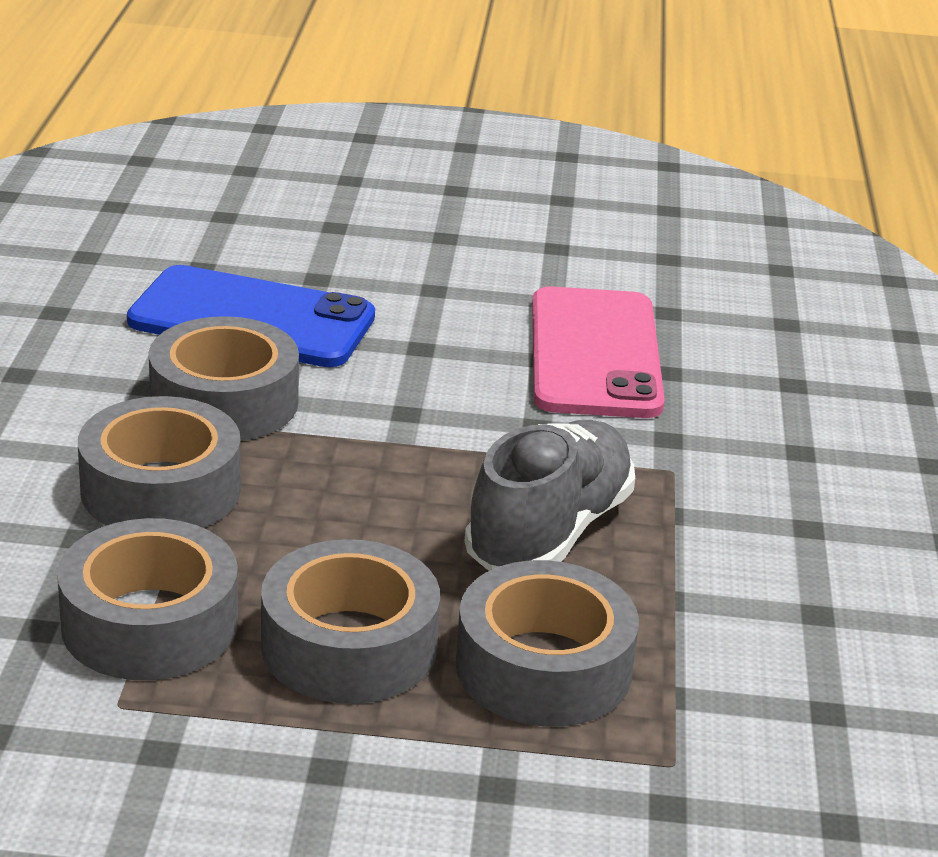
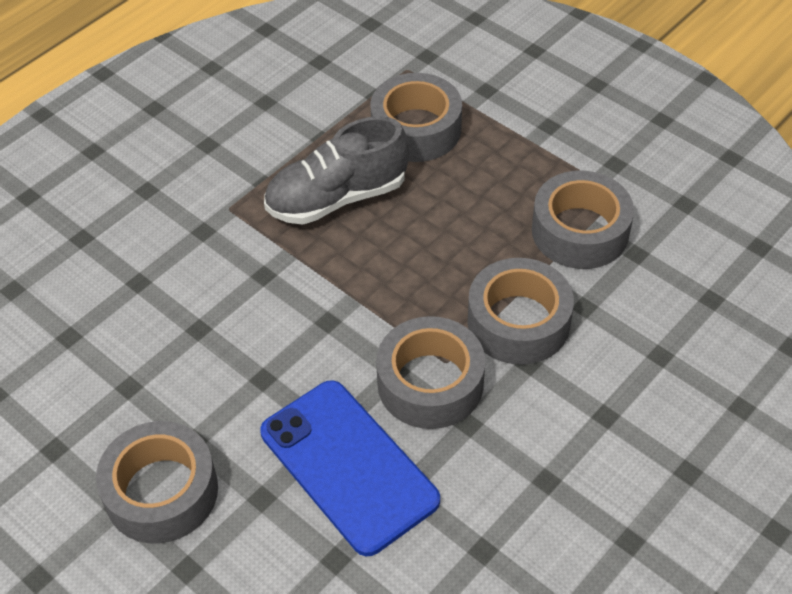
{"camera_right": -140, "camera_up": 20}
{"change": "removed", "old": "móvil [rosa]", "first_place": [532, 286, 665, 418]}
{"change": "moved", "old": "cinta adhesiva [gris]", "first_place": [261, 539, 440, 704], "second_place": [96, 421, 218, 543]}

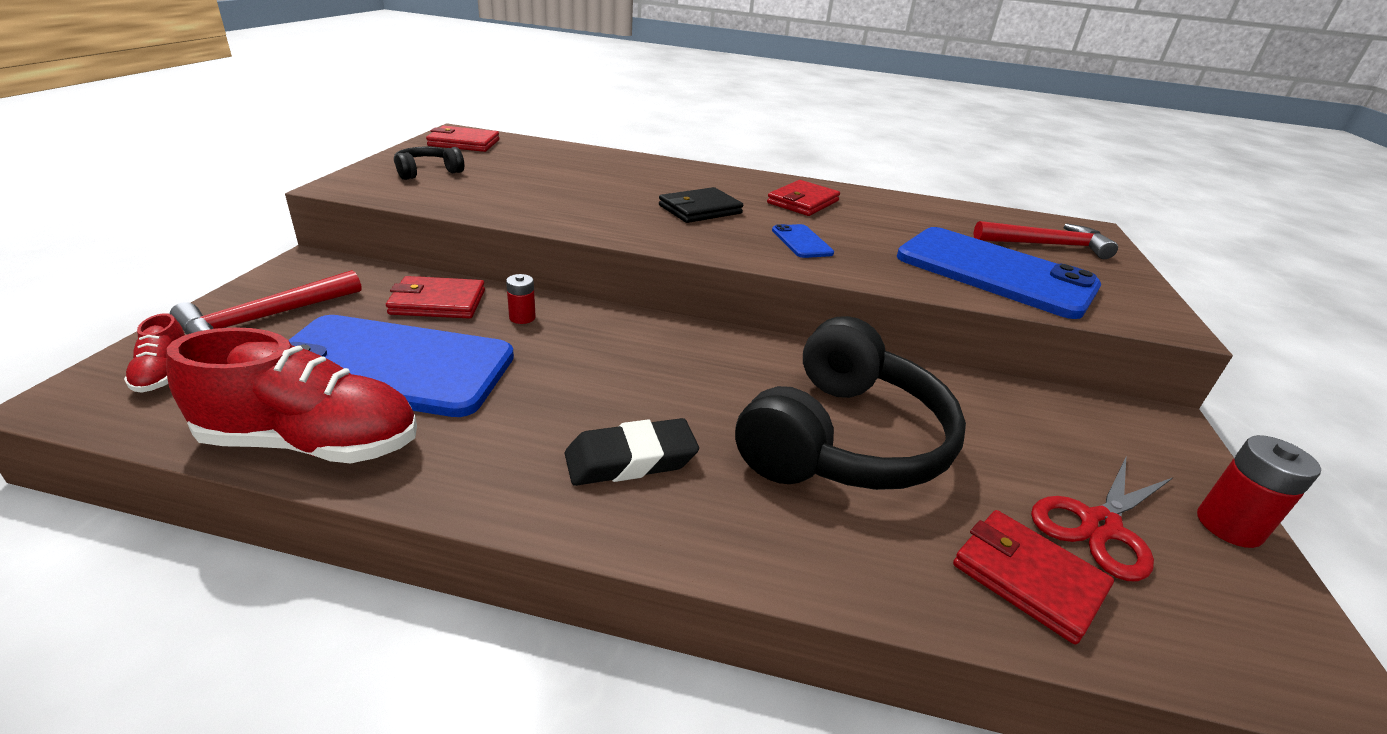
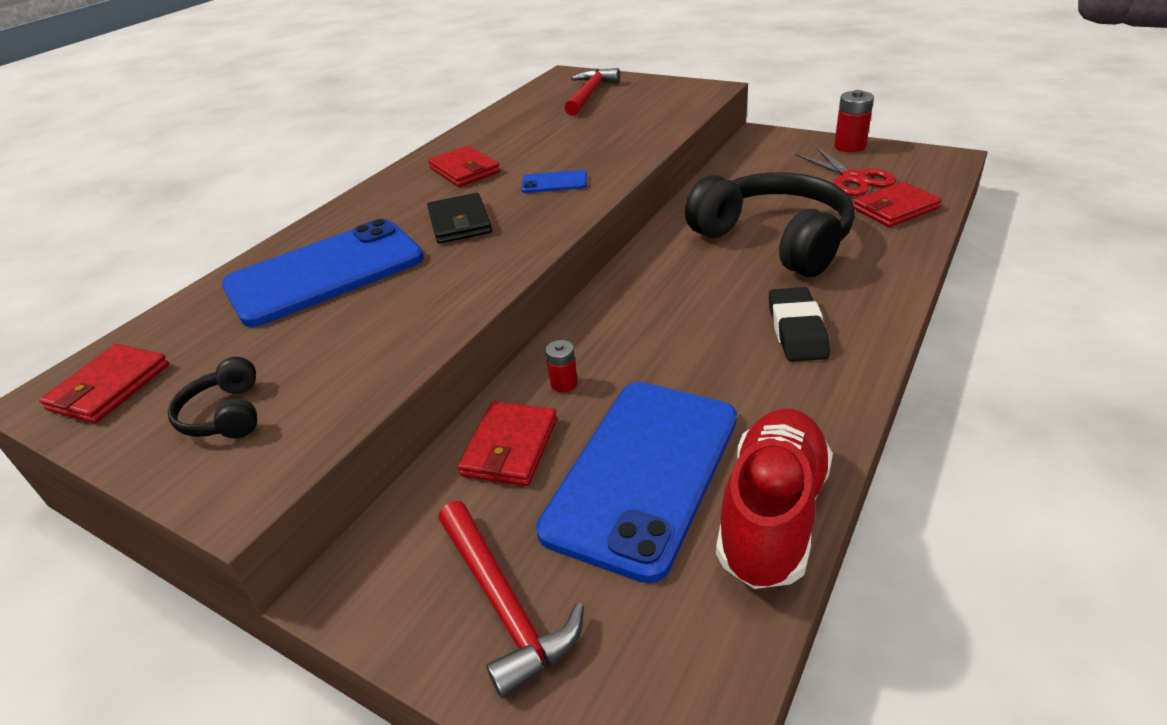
{"camera_right": -65, "camera_up": 5}
{"change": "moved", "old": "móvil [azul]", "first_place": [897, 227, 1101, 319], "second_place": [222, 219, 424, 327]}
{"change": "removed", "old": "zapato [rojo]", "first_place": [124, 313, 185, 393]}

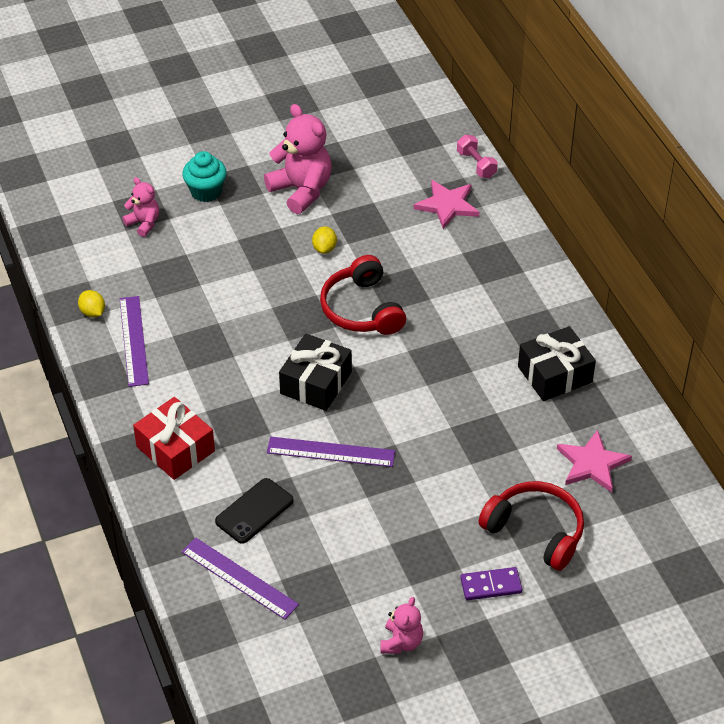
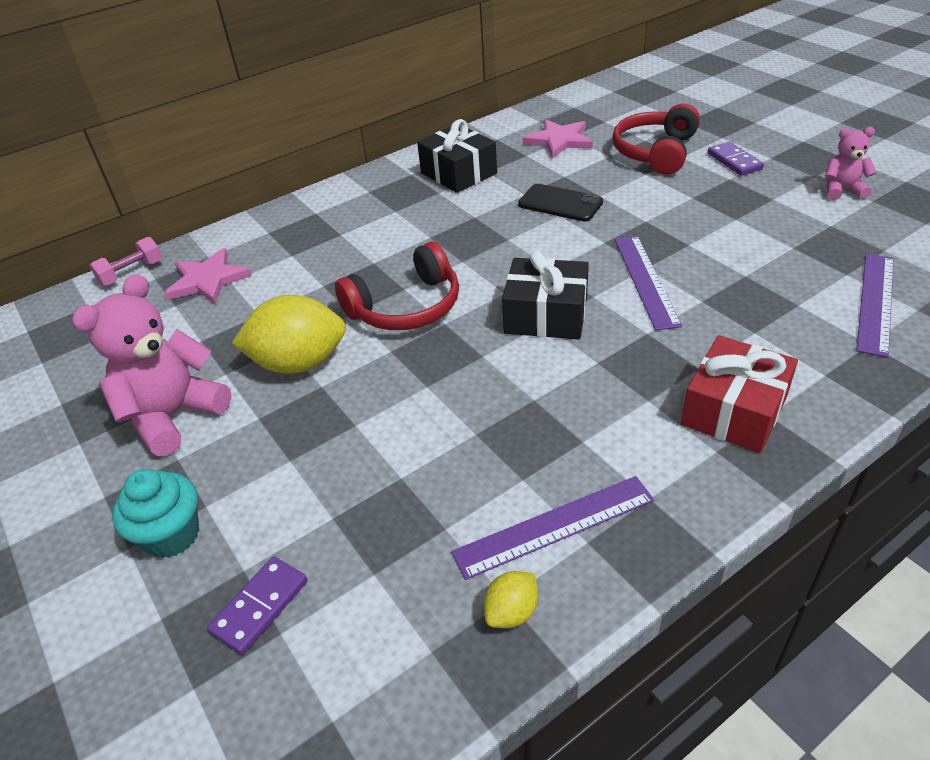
{"camera_right": -100, "camera_up": -5}
{"change": "replaced", "old": "osito [rosa]", "new": "ficha de dominó [morado]", "first_place": [122, 177, 159, 237], "second_place": [207, 557, 308, 655]}
{"change": "resized", "old": "limón [amarillo]", "first_place": [312, 226, 337, 254], "second_place": [231, 295, 346, 374], "factor": 2.13}
{"change": "moved", "old": "móvil [negro]", "first_place": [215, 478, 294, 544], "second_place": [518, 184, 603, 221]}

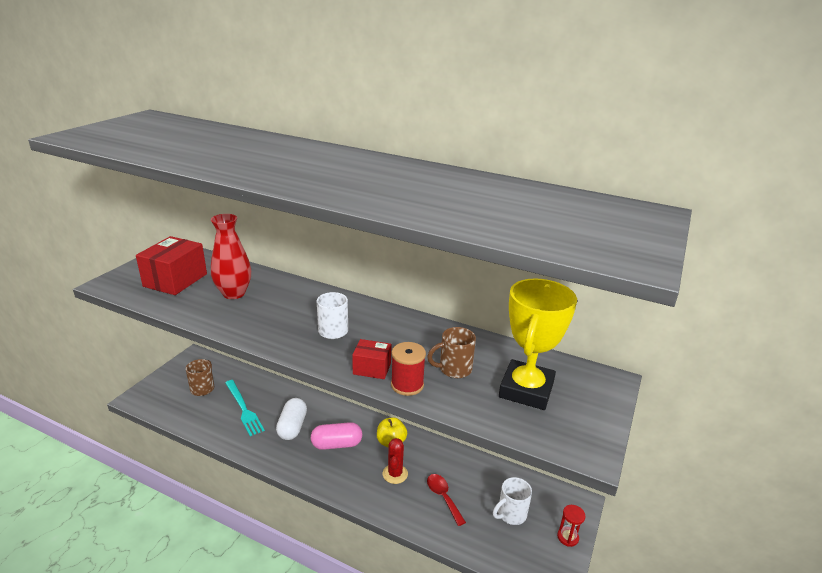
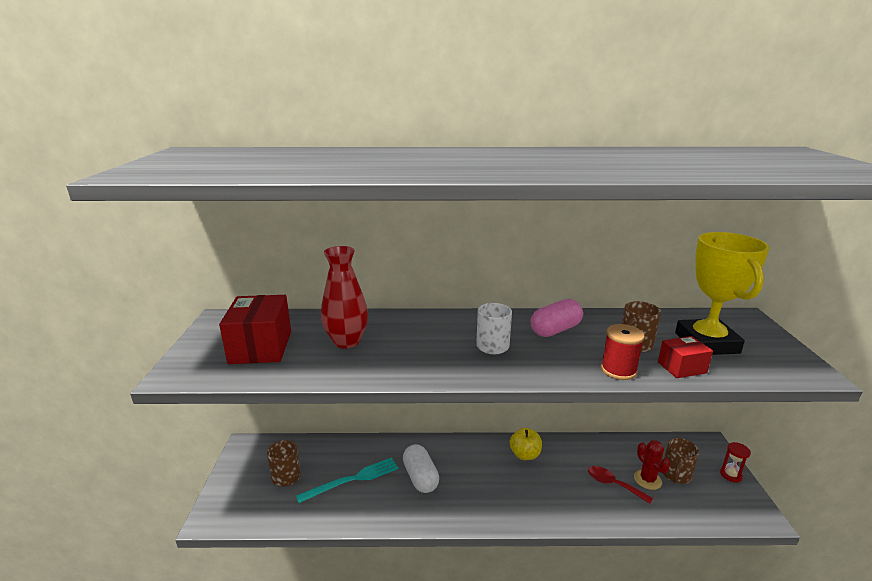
{"camera_right": -25, "camera_up": -5}
{"change": "moved", "old": "caja [rojo]", "first_place": [352, 339, 391, 379], "second_place": [658, 336, 713, 378]}
{"change": "turned", "old": "tenedor [turquesa]", "first_place": [225, 380, 265, 436], "second_place": [296, 457, 398, 503], "degrees": -60}
{"change": "moved", "old": "cápsula [rosa]", "first_place": [311, 422, 362, 450], "second_place": [531, 299, 583, 337]}
{"change": "moved", "old": "cactus [rojo]", "first_place": [383, 438, 408, 484], "second_place": [634, 440, 671, 490]}
{"change": "recoloured", "old": "taza [blanco]", "new": "taza [marrón]", "first_place": [493, 477, 532, 525], "second_place": [663, 438, 699, 484]}

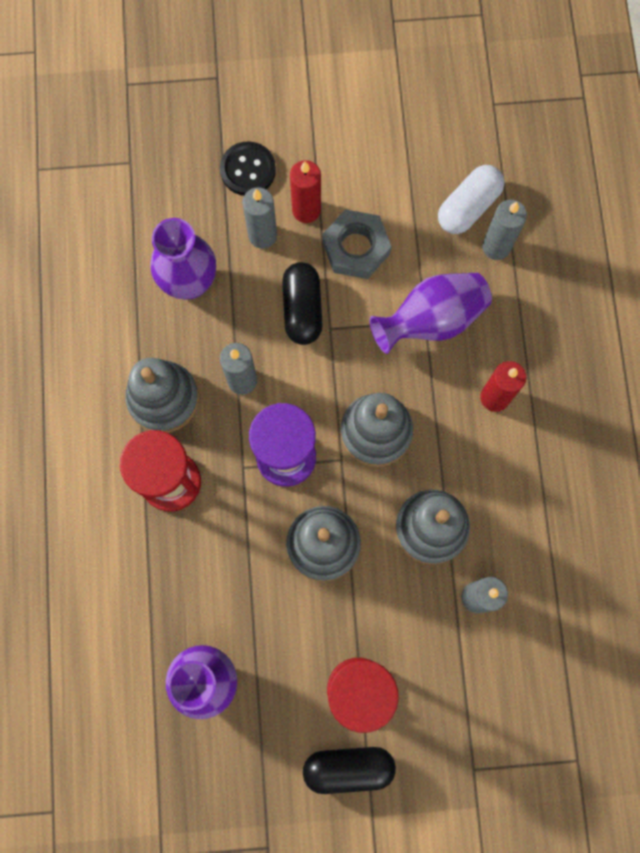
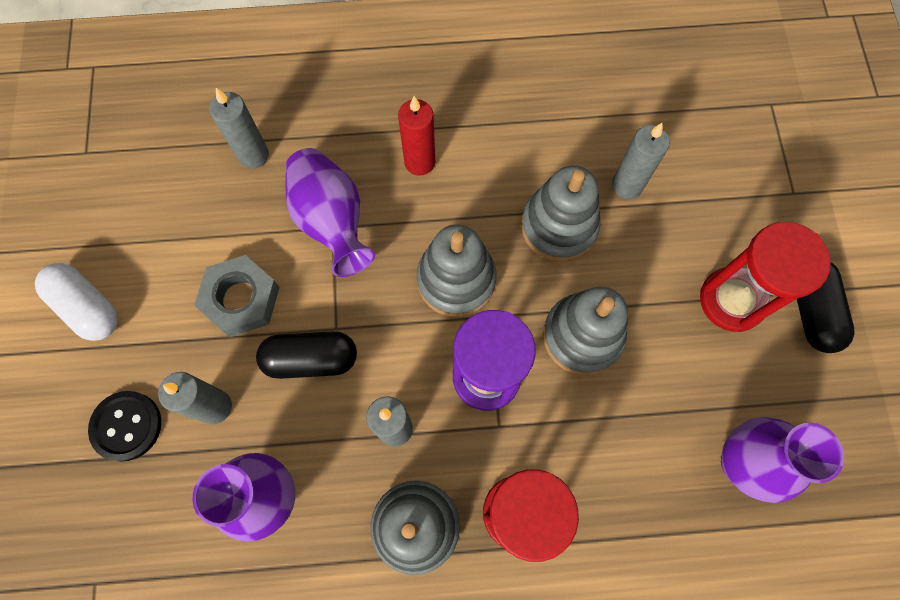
{"camera_right": -90, "camera_up": -5}
{"change": "removed", "old": "vela [rojo]", "first_place": [290, 160, 321, 223]}
{"change": "moved", "old": "cápsula [blanco]", "first_place": [438, 165, 504, 234], "second_place": [35, 263, 119, 341]}

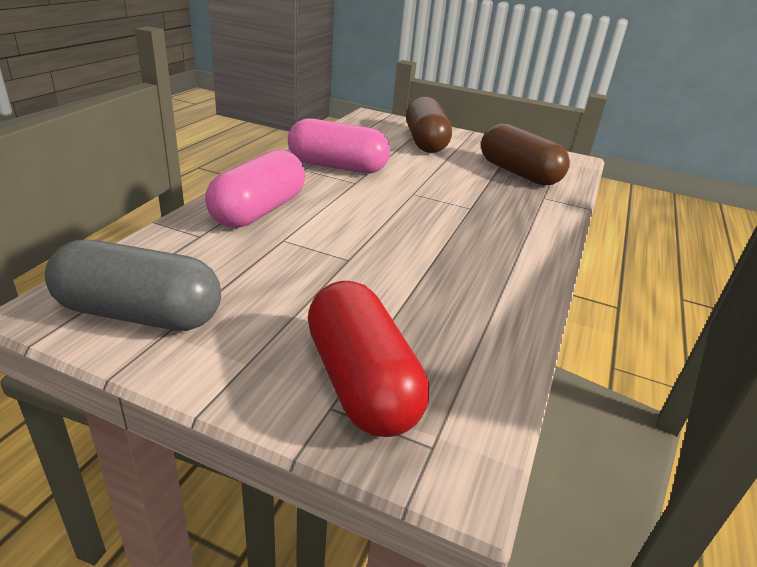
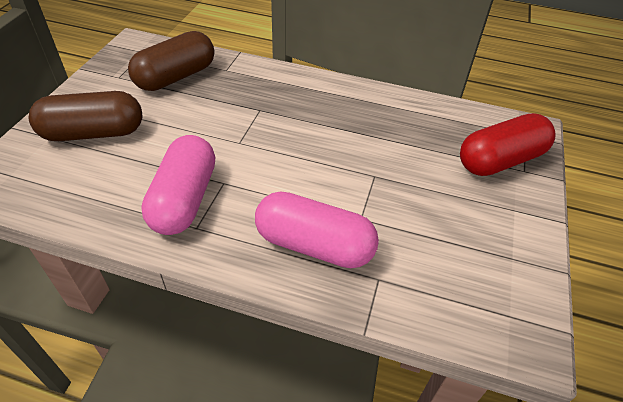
{"camera_right": -95, "camera_up": 15}
{"change": "removed", "old": "cápsula [gris]", "first_place": [45, 240, 221, 331]}

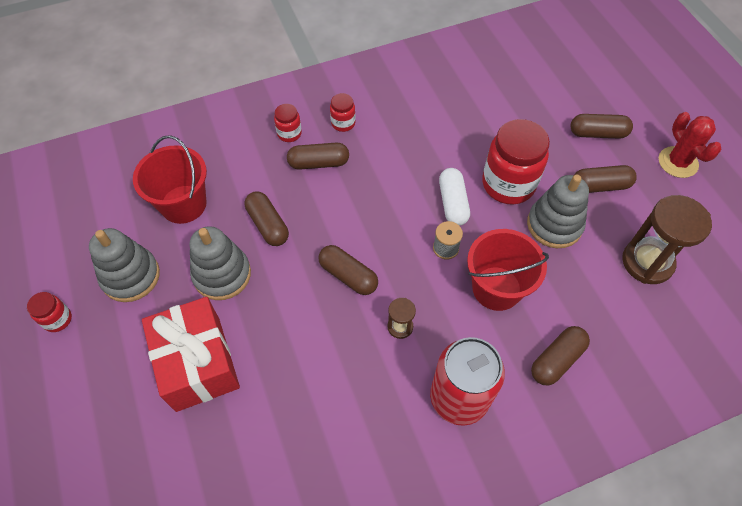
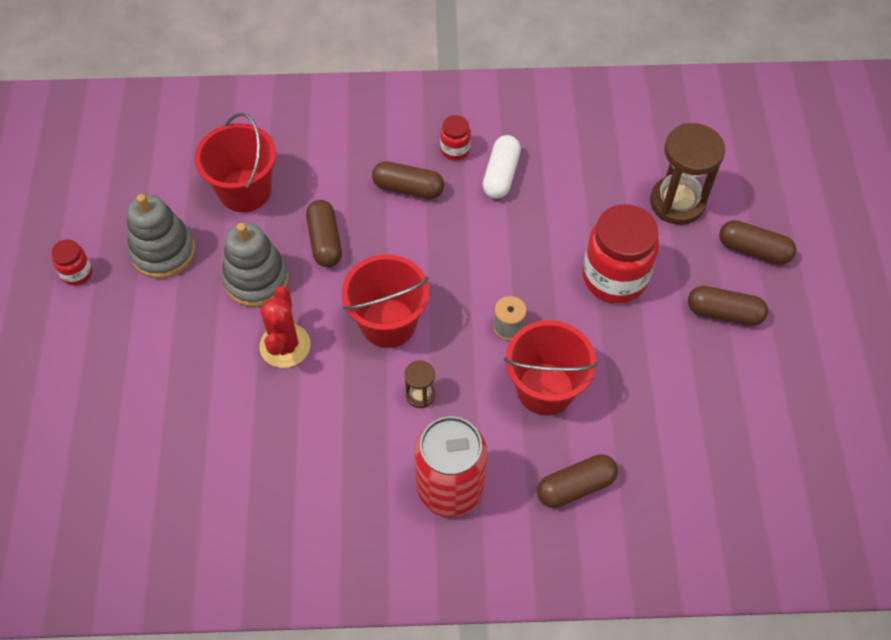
{"camera_right": 20, "camera_up": 0}
{"change": "removed", "old": "tarro [rojo]", "first_place": [274, 104, 302, 142]}
{"change": "moved", "old": "cactus [rojo]", "first_place": [659, 112, 721, 178], "second_place": [260, 286, 310, 368]}
{"change": "moved", "old": "cápsula [blanco]", "first_place": [439, 168, 470, 226], "second_place": [483, 135, 521, 199]}
{"change": "removed", "old": "juguete apilable [gris]", "first_place": [527, 175, 589, 248]}
{"change": "moved", "old": "reloj de arena [marrón]", "first_place": [622, 195, 712, 284], "second_place": [650, 123, 726, 225]}
{"change": "replaced", "old": "cápsula [marrón]", "new": "balde [rojo]", "first_place": [318, 245, 378, 295], "second_place": [342, 254, 429, 348]}
{"change": "removed", "old": "regalo [rojo]", "first_place": [142, 297, 240, 412]}

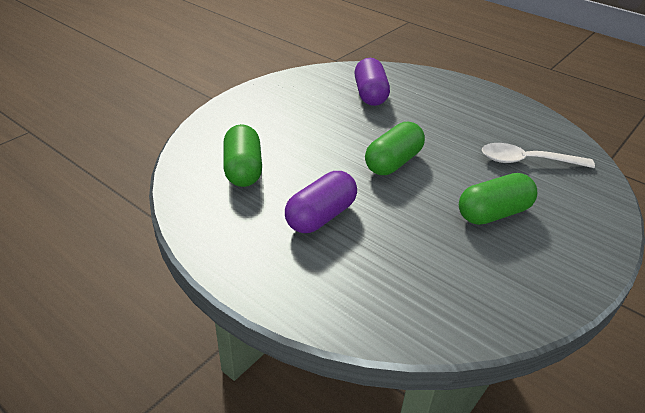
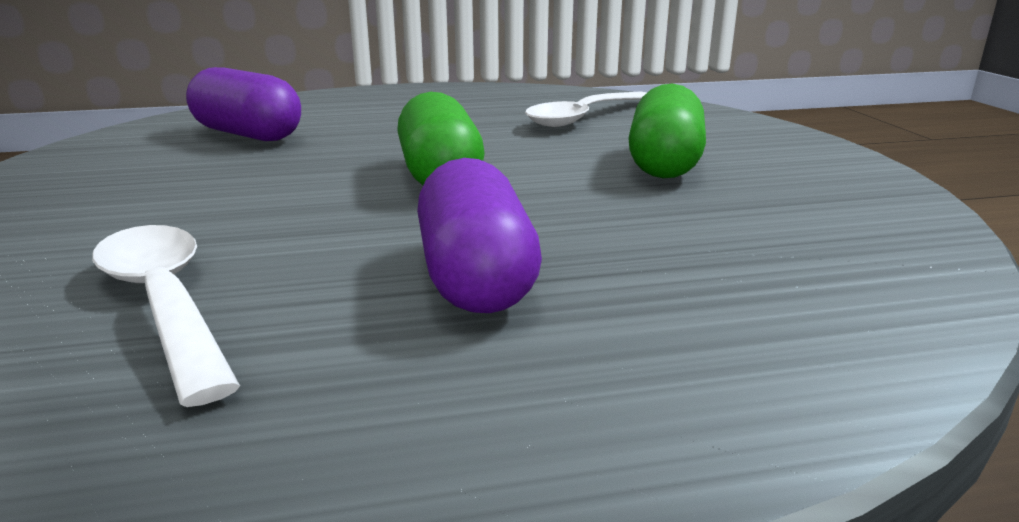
{"camera_right": -50, "camera_up": -15}
{"change": "replaced", "old": "cápsula [verde]", "new": "cuchara [blanco]", "first_place": [223, 124, 262, 187], "second_place": [92, 225, 240, 407]}

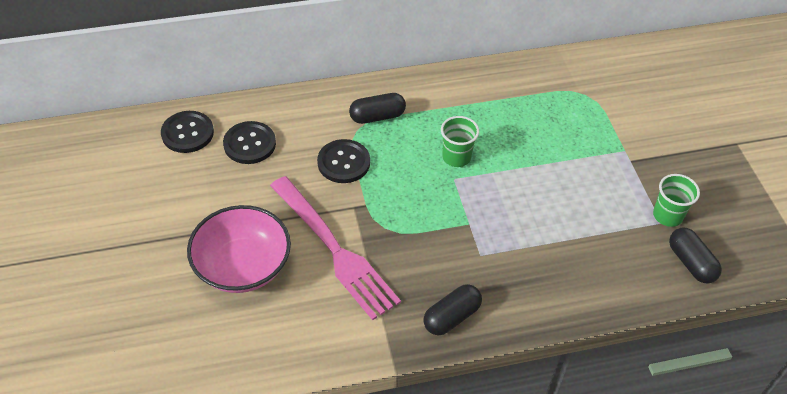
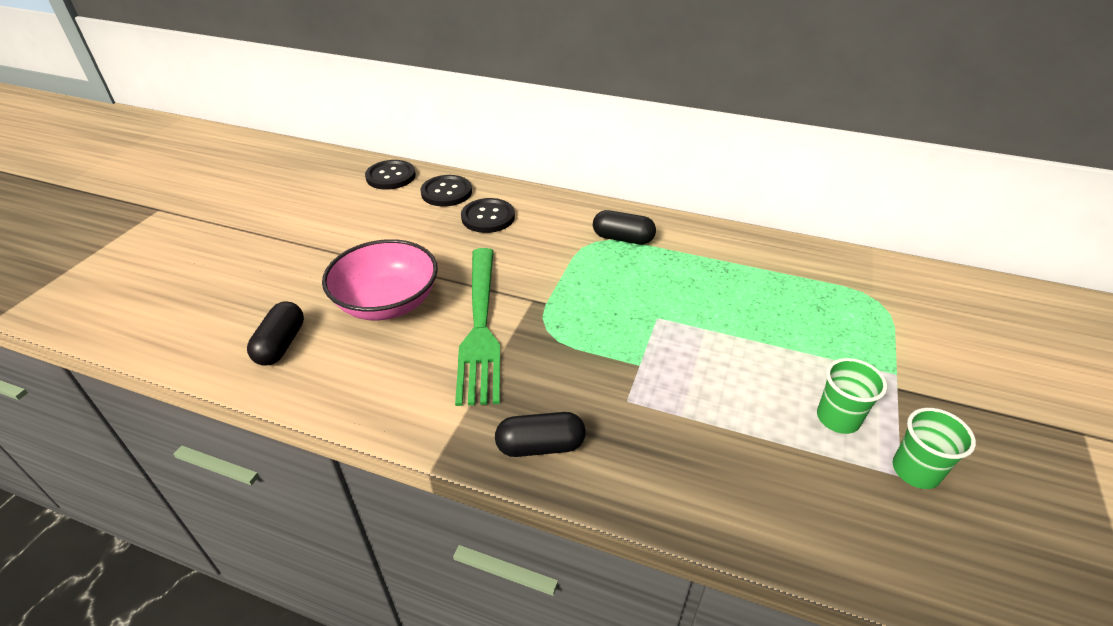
{"camera_right": 35, "camera_up": -10}
{"change": "moved", "old": "vaso [verde]", "first_place": [441, 116, 479, 167], "second_place": [817, 358, 887, 434]}
{"change": "moved", "old": "botón [negro]", "first_place": [317, 139, 370, 183], "second_place": [365, 160, 416, 190]}
{"change": "recoloured", "old": "tenedor [rosa]", "new": "tenedor [verde]", "first_place": [270, 176, 401, 320], "second_place": [455, 248, 500, 406]}
{"change": "moved", "old": "cápsula [negro]", "first_place": [669, 228, 722, 284], "second_place": [247, 301, 304, 365]}

